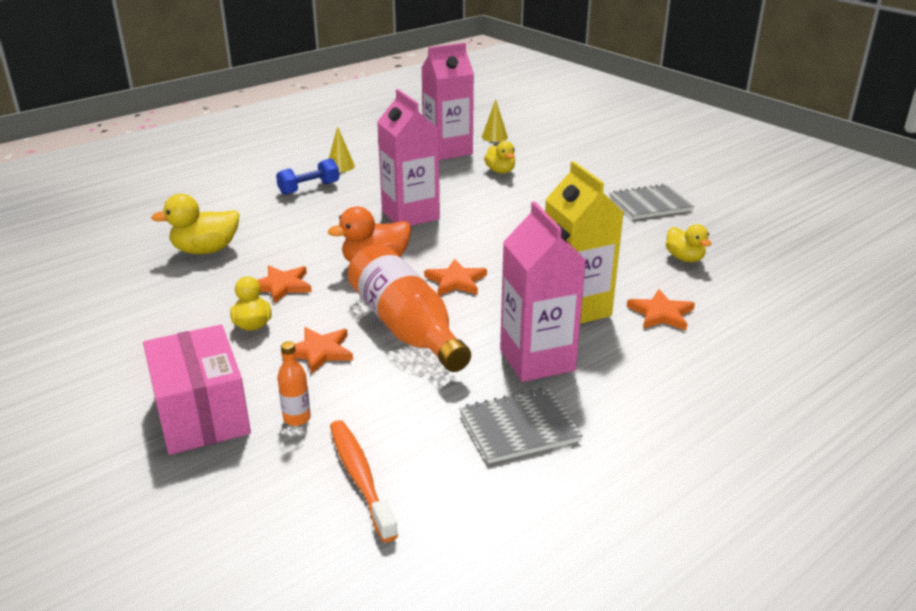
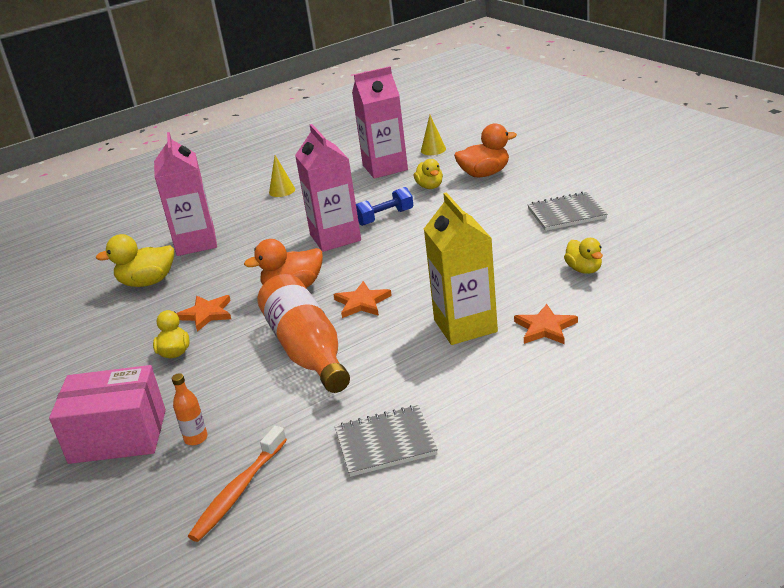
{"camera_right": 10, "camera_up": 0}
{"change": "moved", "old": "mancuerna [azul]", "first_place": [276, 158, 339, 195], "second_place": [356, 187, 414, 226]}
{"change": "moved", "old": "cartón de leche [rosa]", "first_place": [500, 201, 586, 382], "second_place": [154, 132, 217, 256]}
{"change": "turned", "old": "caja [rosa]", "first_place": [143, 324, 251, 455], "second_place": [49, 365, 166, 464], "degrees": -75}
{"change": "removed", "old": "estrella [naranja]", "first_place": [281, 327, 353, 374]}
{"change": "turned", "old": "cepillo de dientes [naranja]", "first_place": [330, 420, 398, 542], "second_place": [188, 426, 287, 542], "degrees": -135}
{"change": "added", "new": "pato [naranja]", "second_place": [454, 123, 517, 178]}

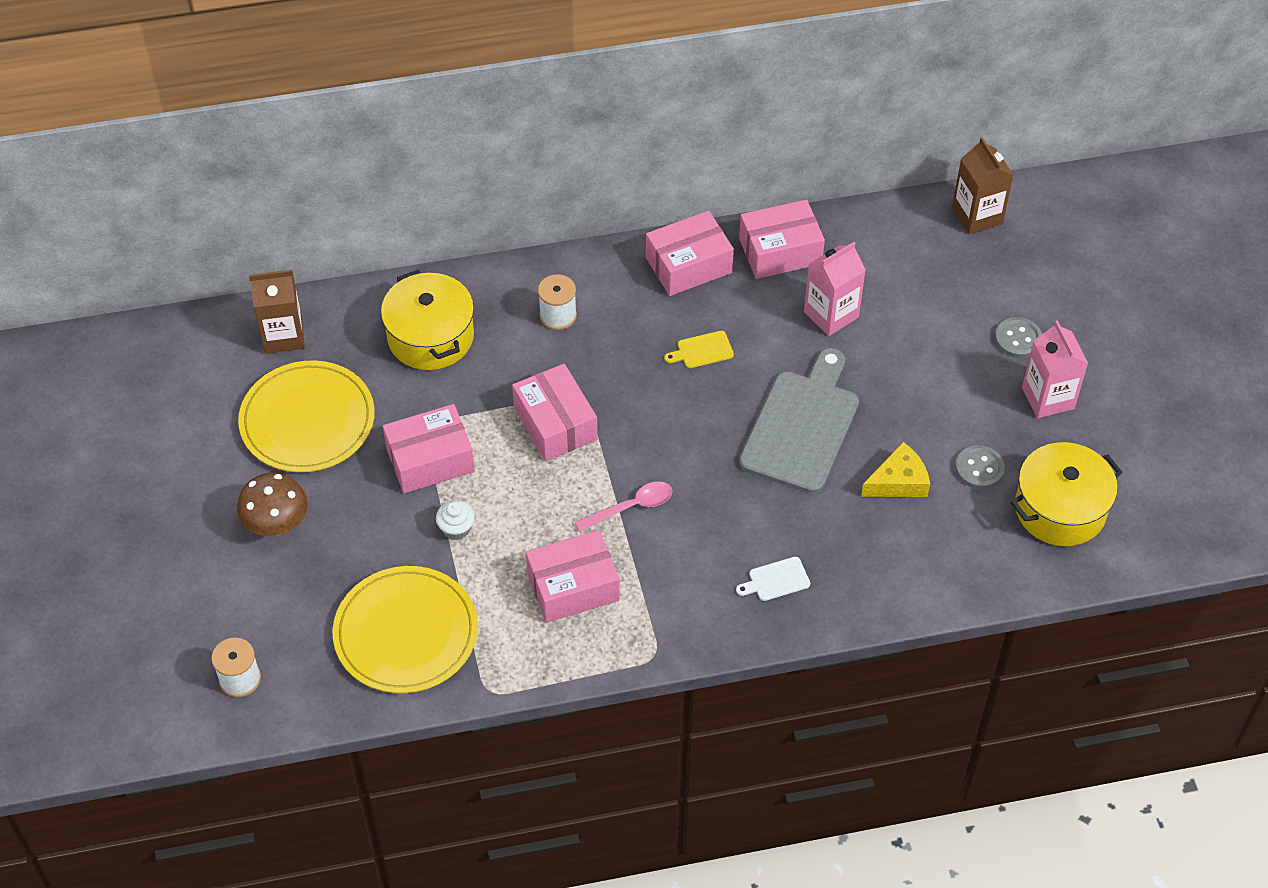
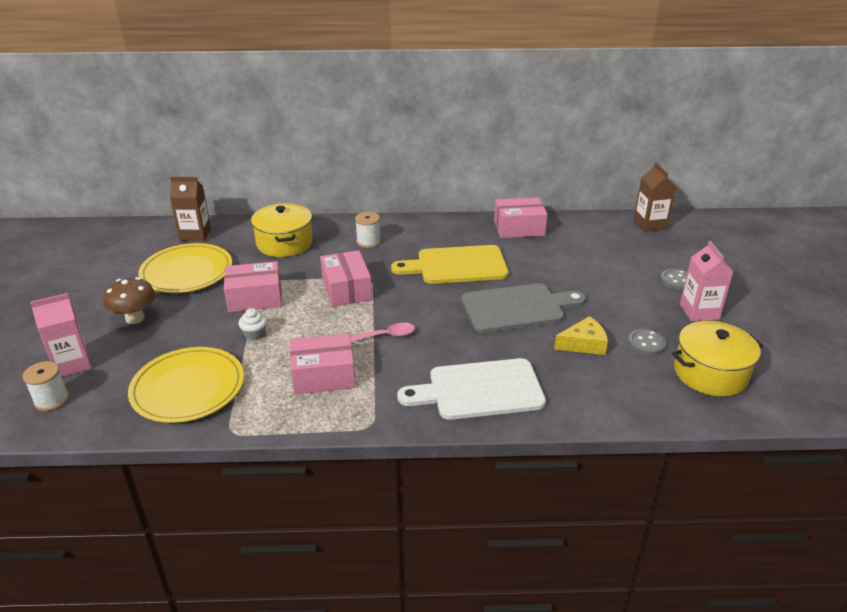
{"camera_right": 10, "camera_up": -20}
{"change": "removed", "old": "caja [rosa]", "first_place": [646, 211, 734, 296]}
{"change": "moved", "old": "cartón de leche [rosa]", "first_place": [804, 242, 866, 336], "second_place": [30, 293, 92, 377]}
{"change": "resized", "old": "tabla de cortar [amarillo]", "first_place": [664, 331, 734, 368], "second_place": [391, 245, 508, 284], "factor": 2.47}
{"change": "turned", "old": "tabla de cortar [gris]", "first_place": [739, 348, 859, 494], "second_place": [461, 283, 586, 333], "degrees": 45}
{"change": "resized", "old": "tabla de cortar [blanco]", "first_place": [736, 557, 810, 601], "second_place": [397, 358, 546, 420], "factor": 2.47}

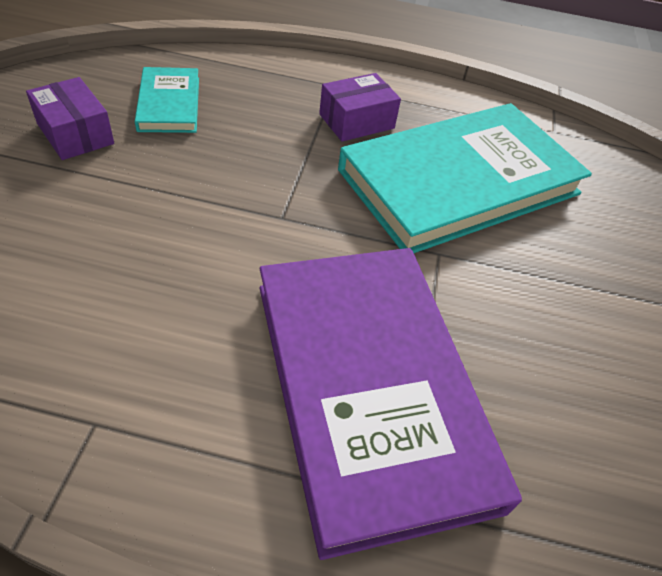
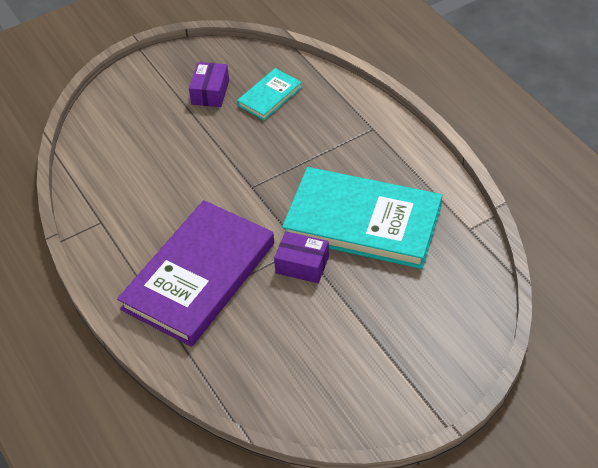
{"camera_right": 55, "camera_up": 0}
{"change": "moved", "old": "caja [morado]", "first_place": [319, 73, 401, 142], "second_place": [274, 231, 329, 283]}

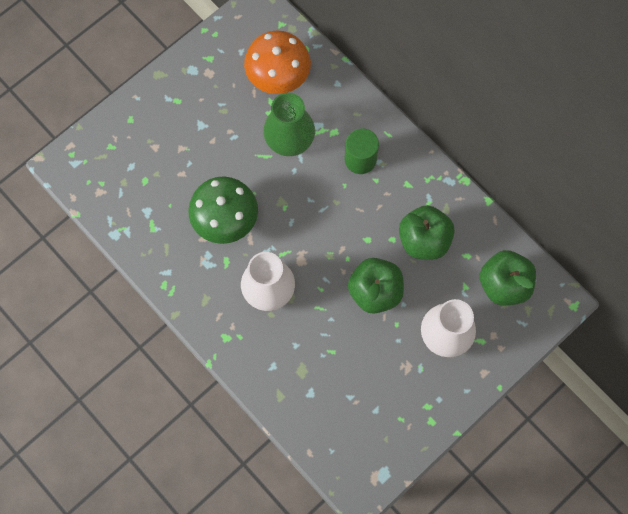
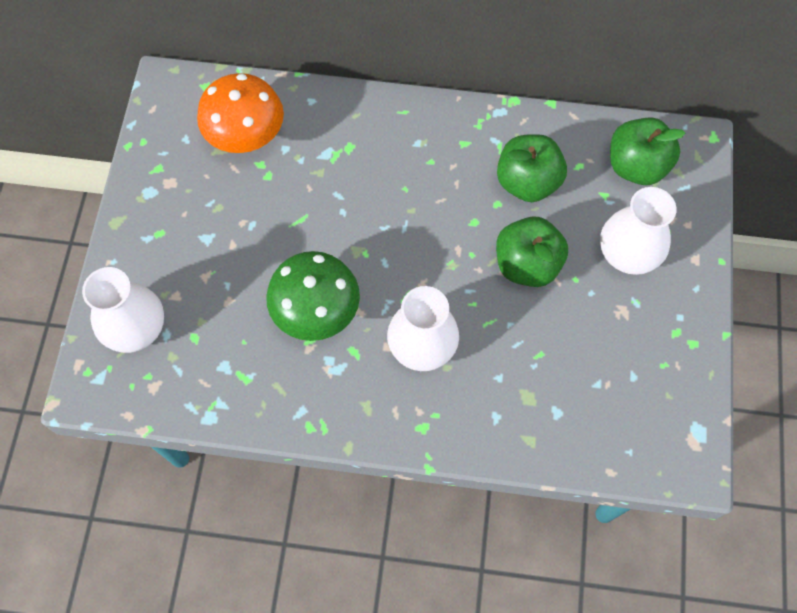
{"camera_right": -40, "camera_up": -5}
{"change": "removed", "old": "florero [verde]", "first_place": [263, 93, 315, 156]}
{"change": "removed", "old": "cilindro [verde]", "first_place": [345, 128, 379, 174]}
{"change": "added", "new": "florero [blanco]", "second_place": [82, 267, 164, 353]}

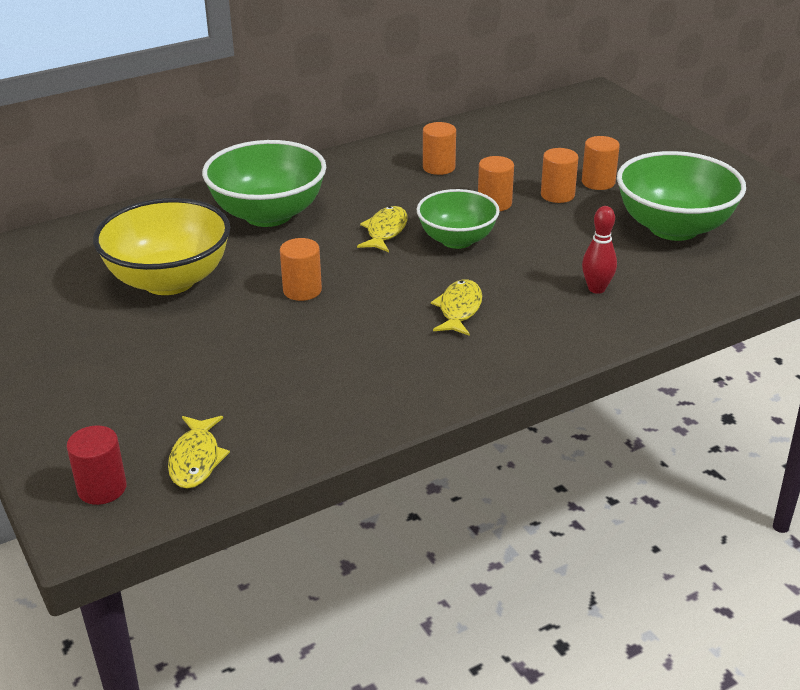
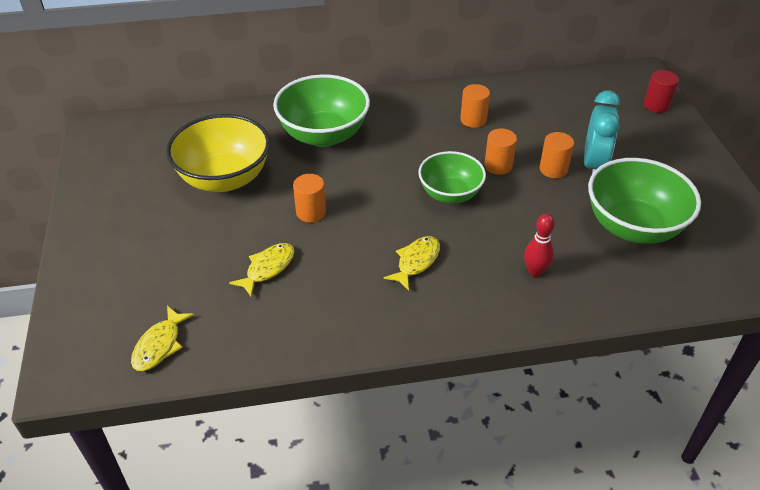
{"camera_right": 20, "camera_up": 10}
{"change": "replaced", "old": "cilindro [naranja]", "new": "despertador [turquesa]", "first_place": [582, 136, 620, 190], "second_place": [584, 90, 620, 175]}
{"change": "moved", "old": "pez [amarillo]", "first_place": [357, 206, 408, 252], "second_place": [229, 243, 294, 297]}
{"change": "moved", "old": "cilindro [rojo]", "first_place": [67, 426, 127, 505], "second_place": [644, 70, 679, 113]}

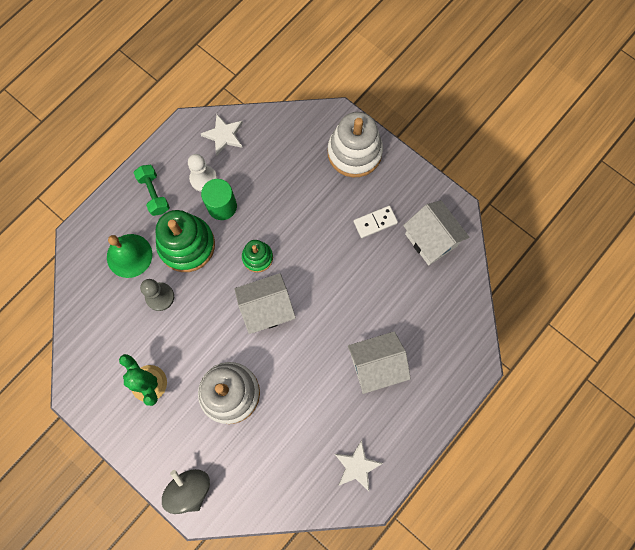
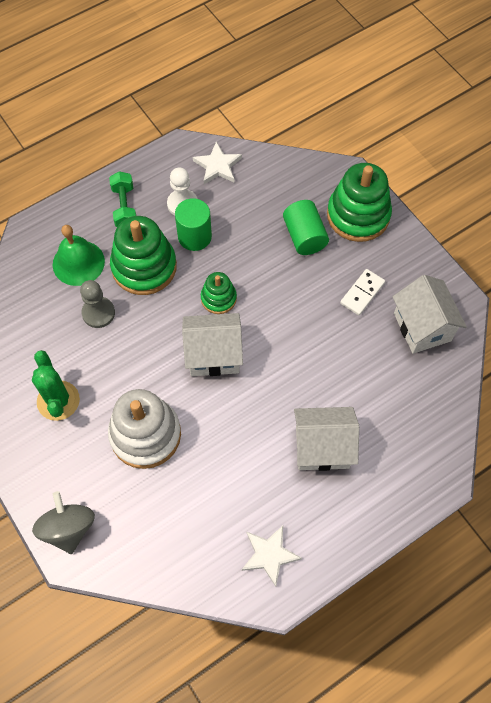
{"camera_right": 15, "camera_up": -10}
{"change": "recoloured", "old": "juguete apilable [blanco]", "new": "juguete apilable [verde]", "first_place": [328, 112, 383, 177], "second_place": [327, 163, 392, 242]}
{"change": "turned", "old": "ficha de dominó [blanco]", "first_place": [353, 206, 398, 238], "second_place": [340, 269, 385, 315], "degrees": -45}
{"change": "added", "new": "cilindro [verde]", "second_place": [283, 200, 329, 255]}

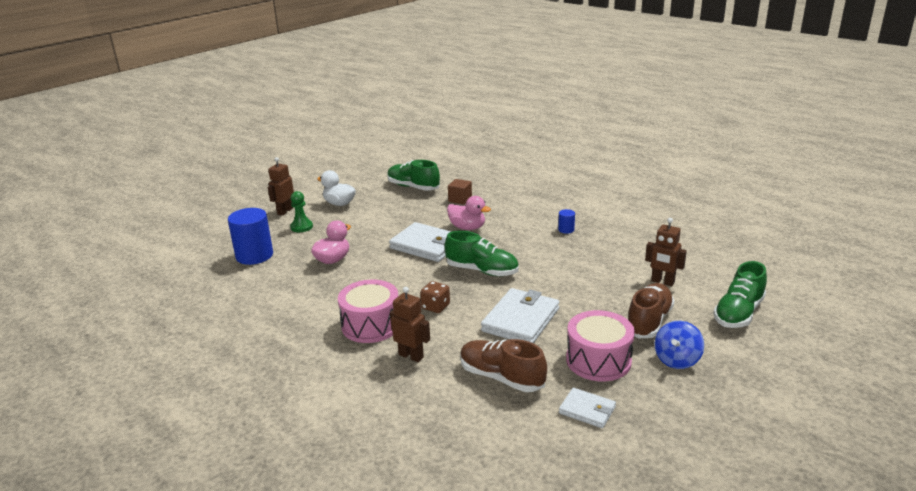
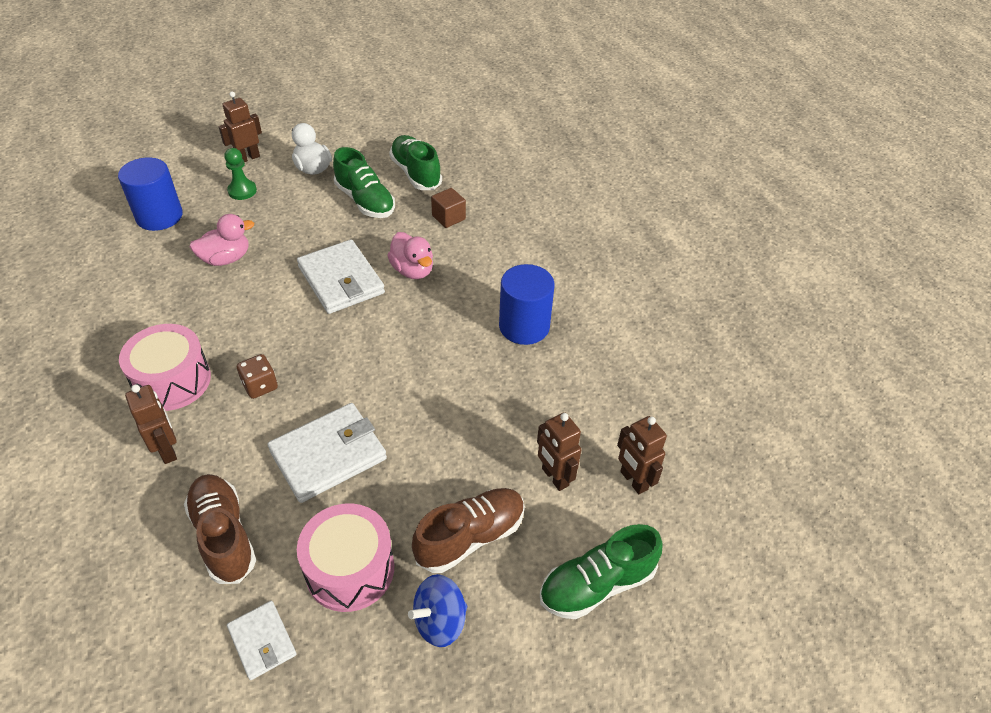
{"camera_right": 25, "camera_up": 20}
{"change": "resized", "old": "cilindro [azul]", "first_place": [558, 209, 575, 234], "second_place": [499, 264, 555, 345], "factor": 2.24}
{"change": "moved", "old": "zapato [verde]", "first_place": [445, 231, 519, 276], "second_place": [333, 147, 395, 218]}
{"change": "added", "new": "robot [marrón]", "second_place": [617, 416, 667, 494]}

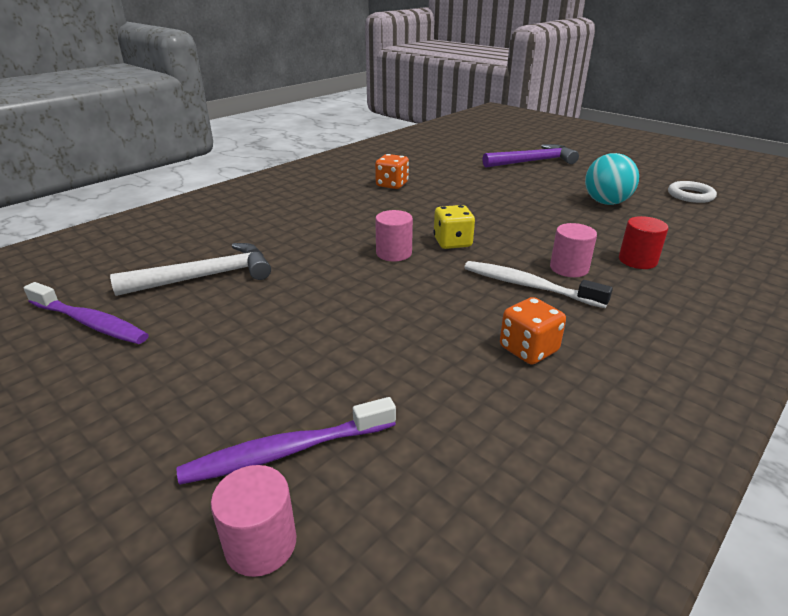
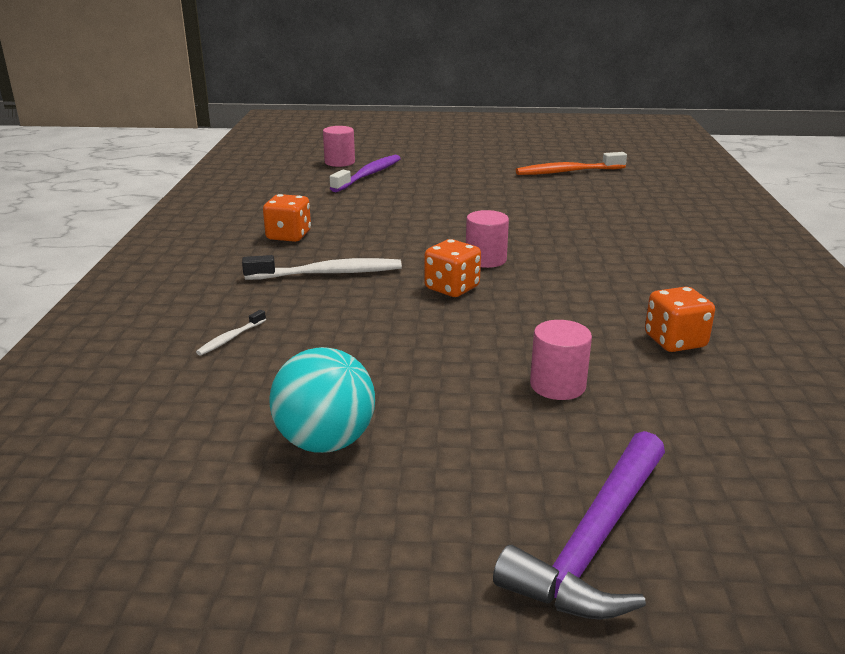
{"camera_right": 140, "camera_up": -5}
{"change": "removed", "old": "anillo [blanco]", "first_place": [668, 181, 717, 203]}
{"change": "recoloured", "old": "dado [amarillo]", "new": "dado [naranja]", "first_place": [433, 205, 475, 249], "second_place": [424, 239, 481, 297]}
{"change": "replaced", "old": "cilindro [rojo]", "new": "cepillo de dientes [blanco]", "first_place": [619, 216, 668, 269], "second_place": [196, 310, 266, 355]}
{"change": "moved", "old": "cilindro [rosa]", "first_place": [550, 223, 597, 277], "second_place": [530, 320, 592, 400]}
{"change": "removed", "old": "martillo [blanco]", "first_place": [110, 243, 271, 296]}
{"change": "recoloured", "old": "cepillo de dientes [morado]", "new": "cepillo de dientes [naranja]", "first_place": [24, 282, 149, 344], "second_place": [516, 152, 627, 175]}

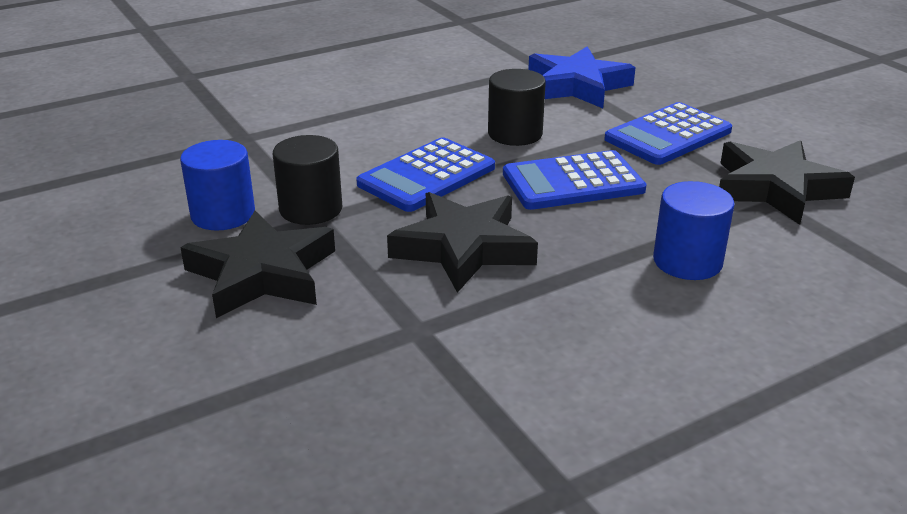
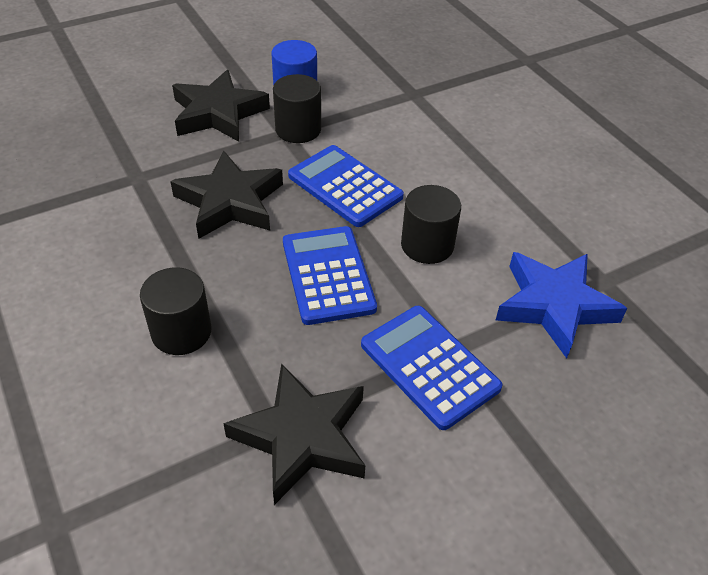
{"camera_right": 90, "camera_up": 15}
{"change": "recoloured", "old": "cilindro [azul]", "new": "cilindro [negro]", "first_place": [653, 181, 735, 280], "second_place": [140, 267, 212, 355]}

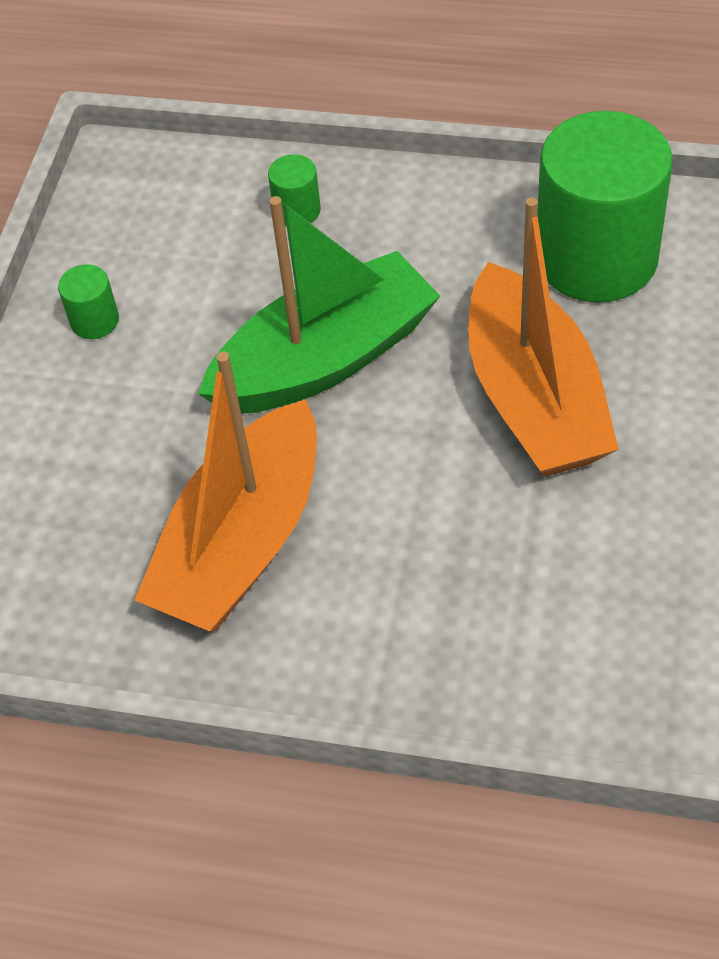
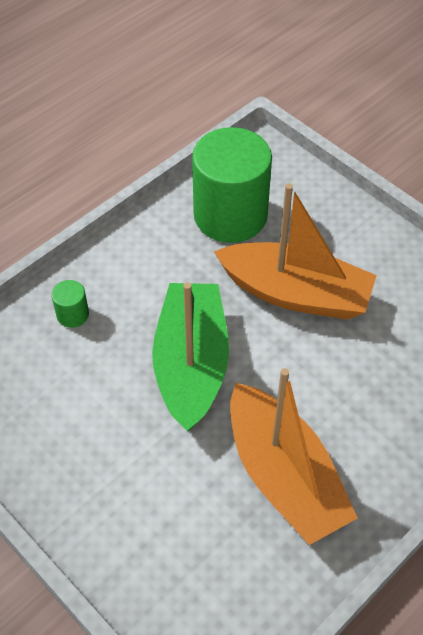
{"camera_right": -60, "camera_up": 0}
{"change": "removed", "old": "cilindro [verde]", "first_place": [58, 264, 119, 339]}

